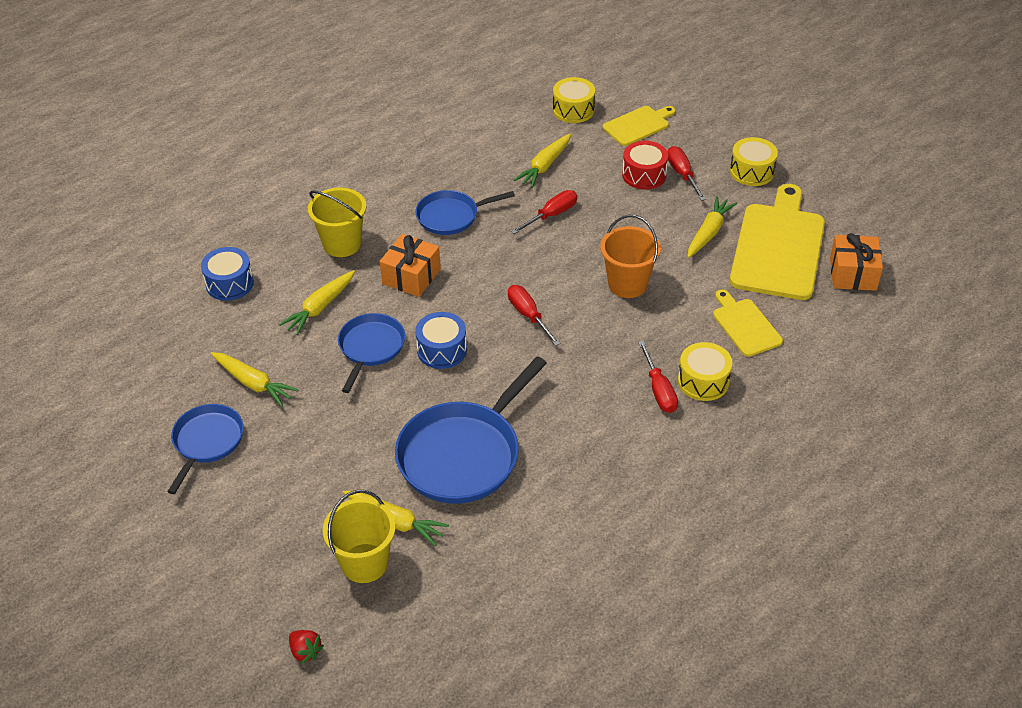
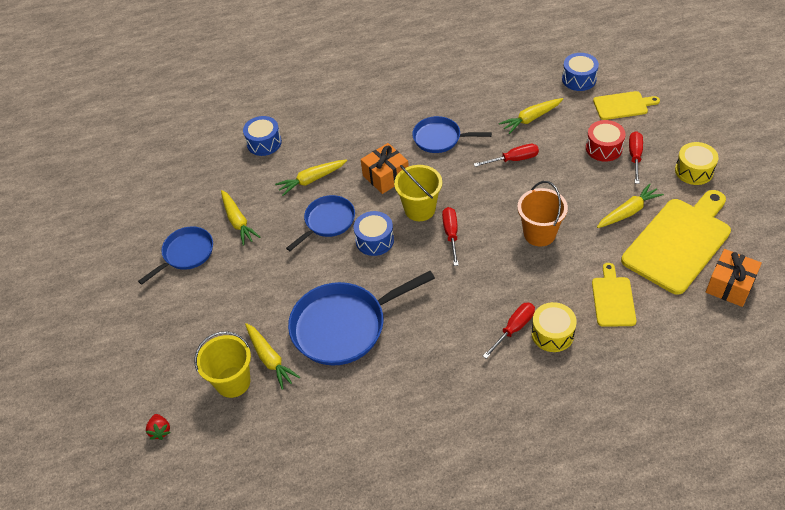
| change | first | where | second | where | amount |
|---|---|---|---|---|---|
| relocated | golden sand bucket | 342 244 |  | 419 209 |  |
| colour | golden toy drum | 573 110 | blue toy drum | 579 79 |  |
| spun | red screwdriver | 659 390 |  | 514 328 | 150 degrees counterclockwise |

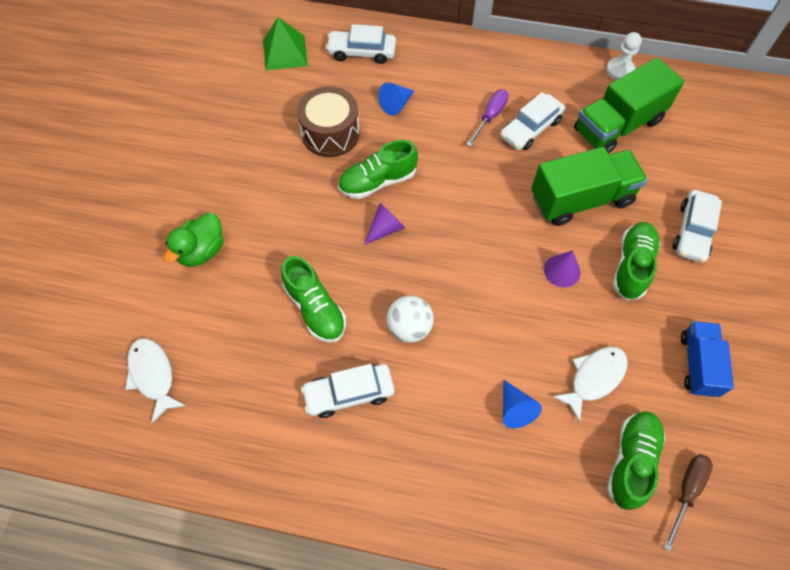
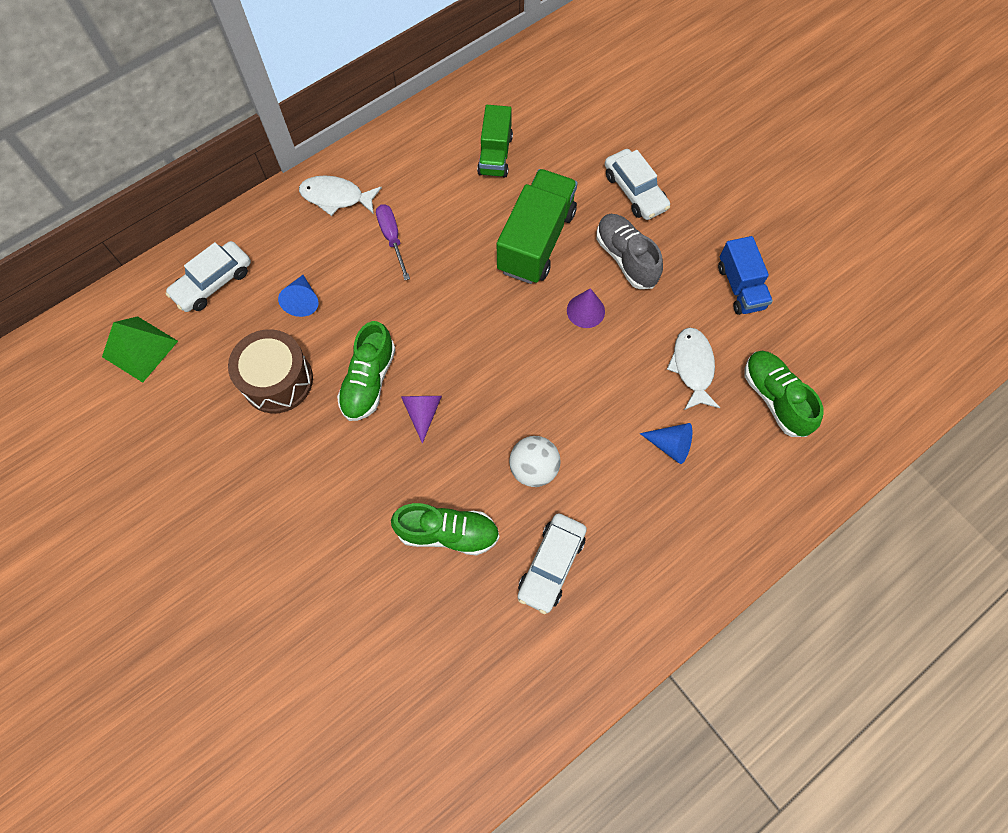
| change | first | where | second | where | amount |
|---|---|---|---|---|---|
| missing | leaf-green duck | 202 251 |  |  |  |
| missing | white automobile | 530 128 |  |  |  |
| missing | white game pawn | 620 70 |  |  |  |
| missing | brown screwdriver | 686 491 |  |  |  |
| relocated | white toy fish | 153 375 |  | 336 197 |  |
| colour | leaf-green shoe | 632 266 | ash-grey shoe | 626 258 |  |
| spun | blue toy truck | 698 364 |  | 740 287 | 150 degrees counterclockwise |
| size | leaf-green toy truck | 618 125 |  | 495 155 | x0.62 |

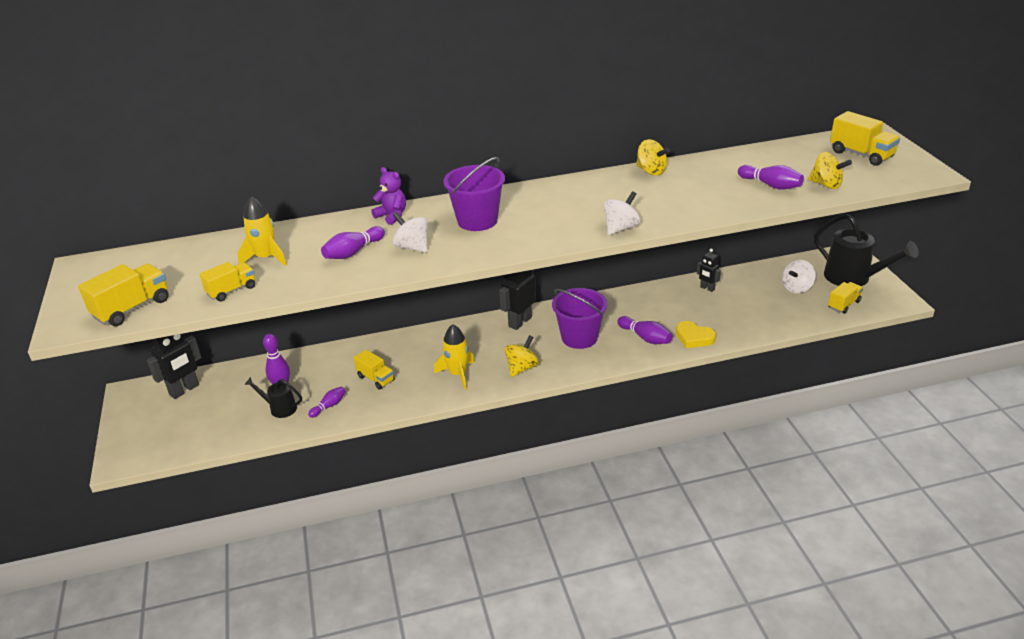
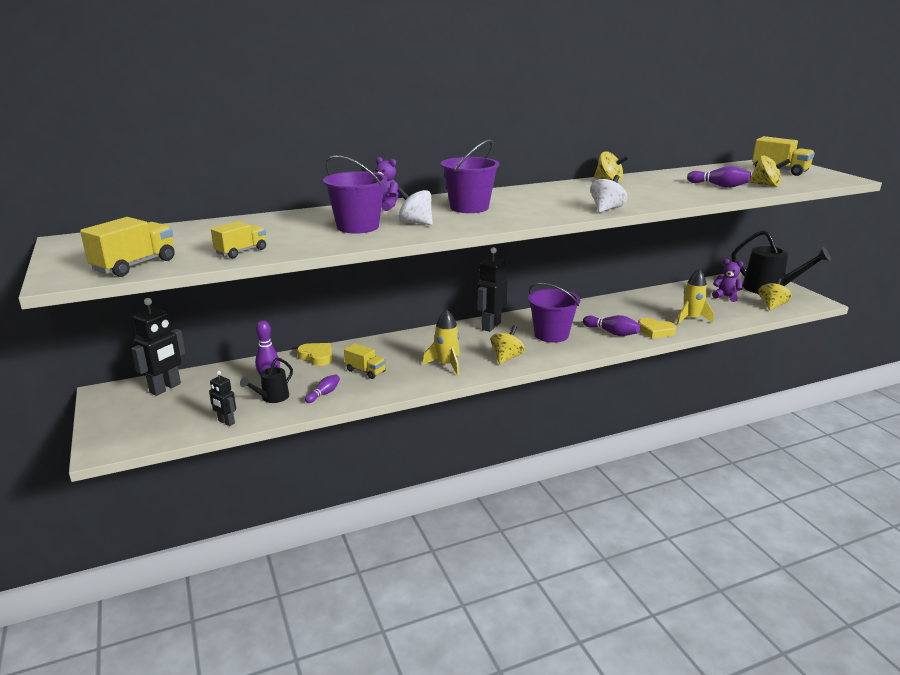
| change | first | where | second | where | amount |
|---|---|---|---|---|---|
| appeared |  |  | golden heart shape | 317 356 |  |
| relocated | golden rocket | 266 258 |  | 691 319 |  |
| relocated | ebony robot | 707 288 |  | 226 422 |  |
| exchanged | purple skittle | 353 252 | purple sand bucket | 358 227 |  |
| exchanged | white toy top | 796 288 | purple teddy | 726 296 |  |
| exchanged | golden toy truck | 844 304 | golden toy top | 772 306 |  |
| spun | ebony watering can | 279 408 |  | 272 398 | 60 degrees counterclockwise |

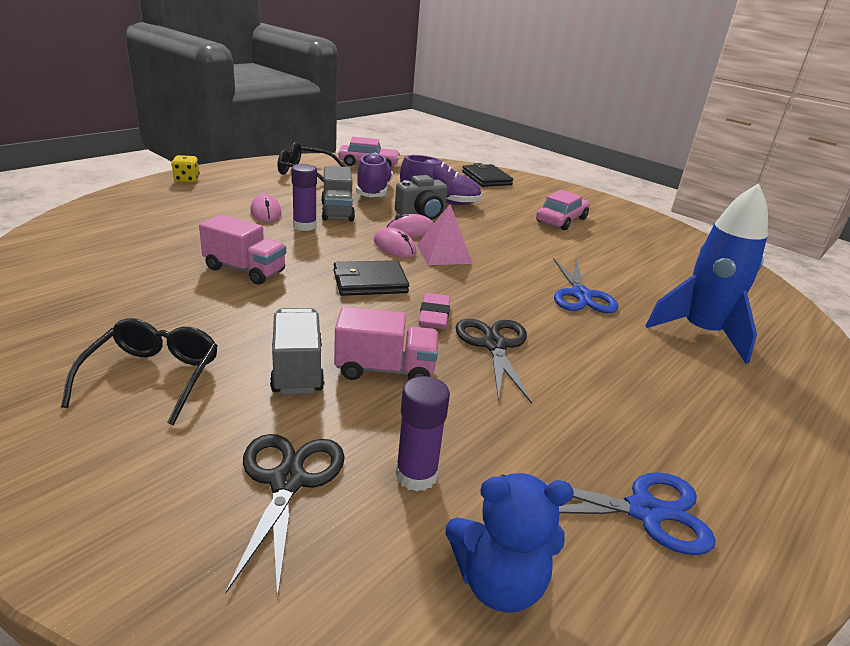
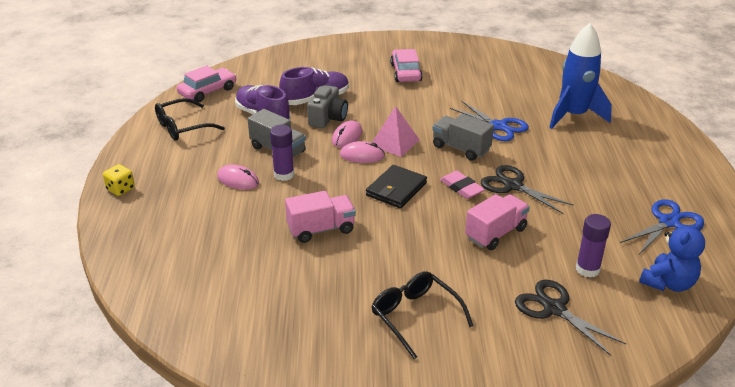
| change | first | where | second | where | amount |
|---|---|---|---|---|---|
| missing | ebony wallet | 486 178 |  |  |  |
| relocated | ash-grey toy truck | 297 369 |  | 461 148 |  |

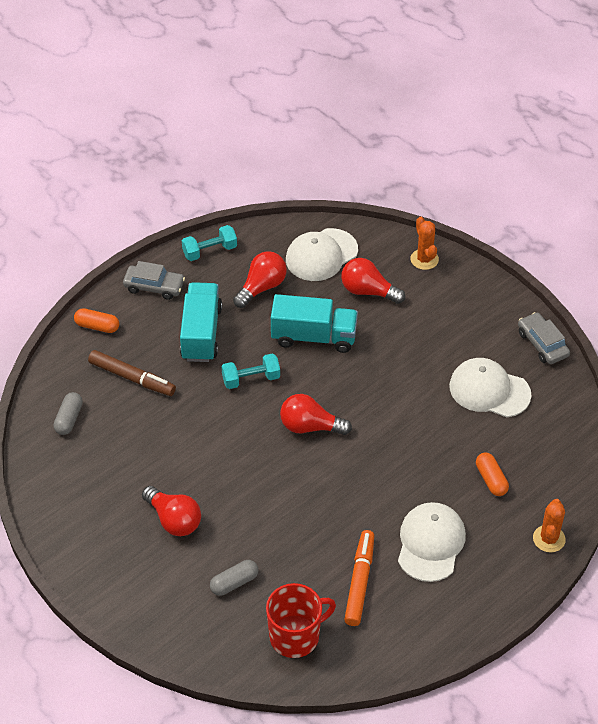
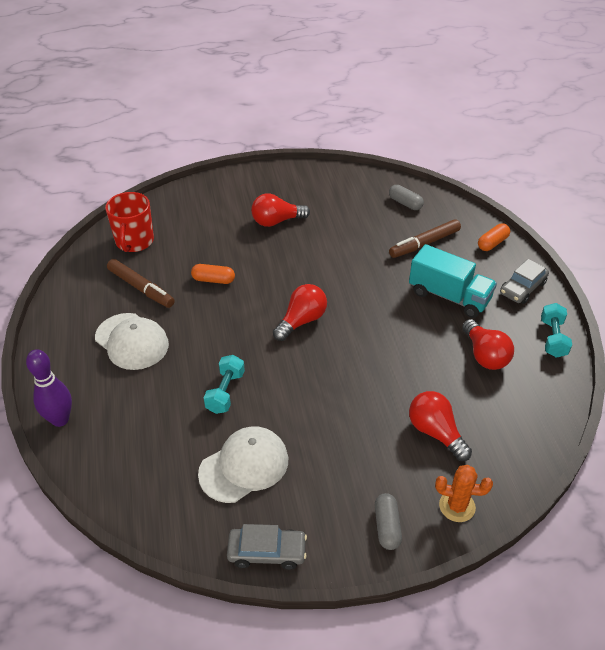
| change | first | where | second | where | amount |
|---|---|---|---|---|---|
| missing | aqua toy truck | 314 337 |  |  |  |
| missing | white cap | 321 255 |  |  |  |
| relocated | ash-grey pill shape | 234 583 |  | 387 526 |  |
| relocated | aqua free weight | 251 379 |  | 225 392 |  |
| relocated | orange-coloured pill shape | 491 479 |  | 213 280 |  |
| exchanged | orange-coloured cactus | 549 539 | purple skittle | 60 419 |  |
| colour | orange-coloured marker pen | 360 582 | brown marker pen | 141 288 |  |
| spun | red lightbulb | 368 291 |  | 435 432 | 90 degrees counterclockwise |

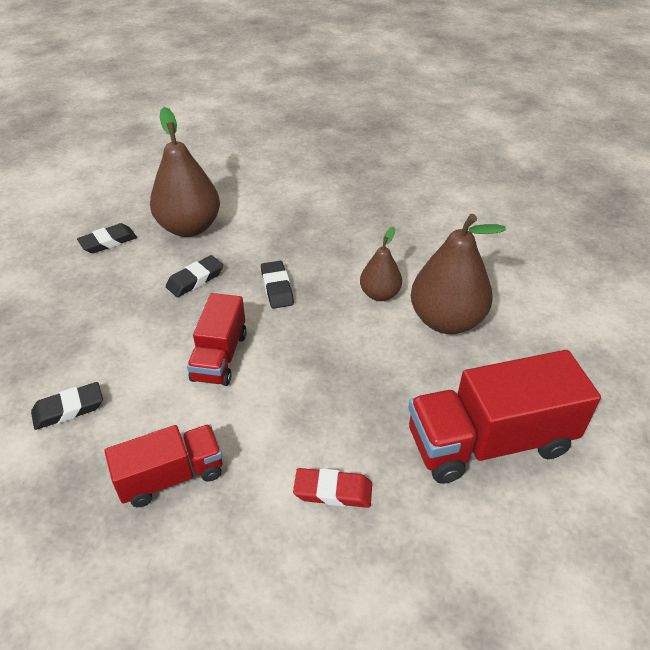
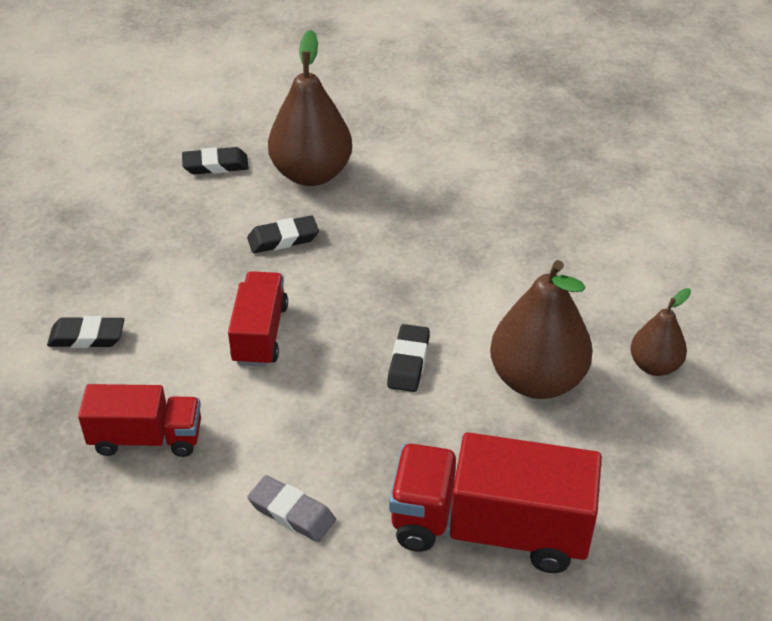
| change | first | where | second | where | amount |
|---|---|---|---|---|---|
| relocated | ebony pencil eraser | 277 288 |  | 408 362 |  |
| relocated | brown pear | 379 294 |  | 654 365 |  |
| colour | red pencil eraser | 333 491 | ash-grey pencil eraser | 292 512 |  |
| spun | red toy truck | 219 356 |  | 260 334 | 150 degrees clockwise |

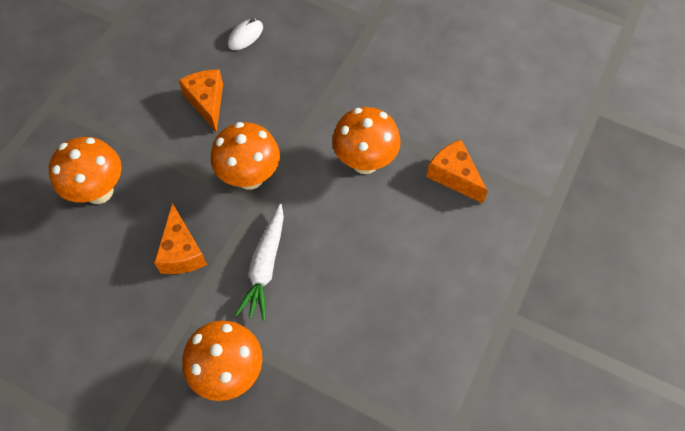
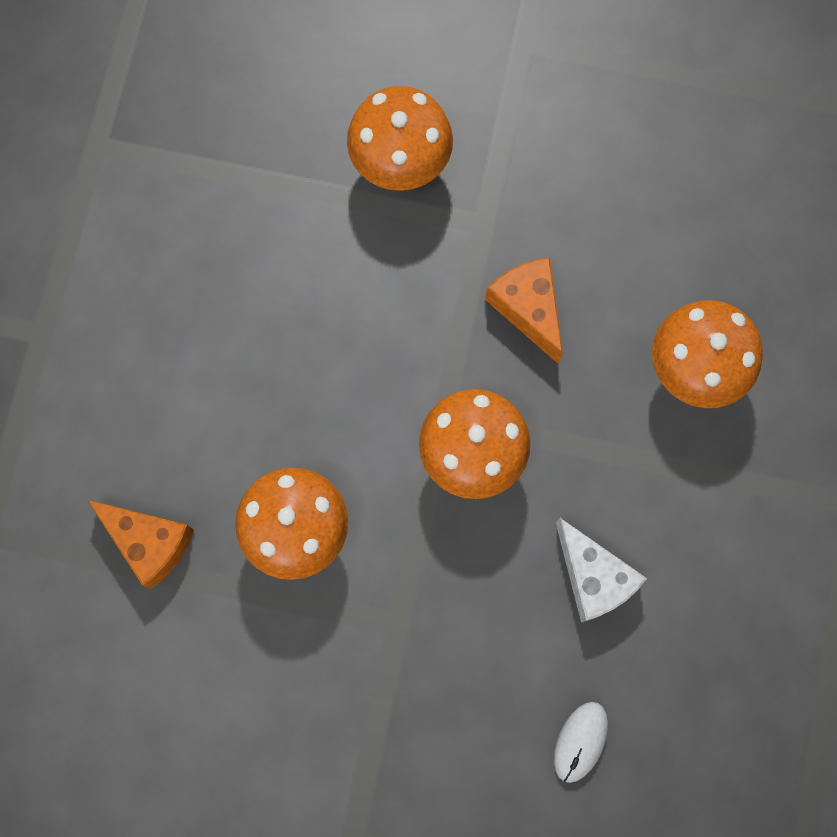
| change | first | where | second | where | amount |
|---|---|---|---|---|---|
| missing | white carrot | 265 266 |  |  |  |
| colour | orange-coloured piece of cheese | 207 102 | white piece of cheese | 593 577 |  |

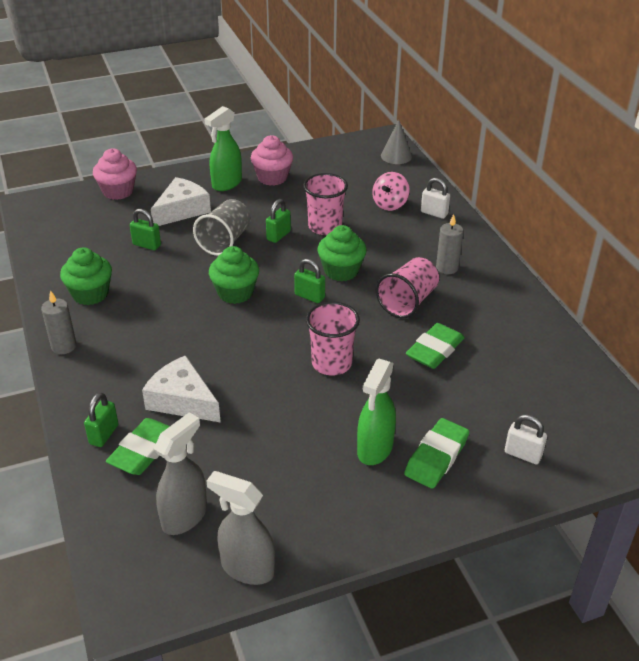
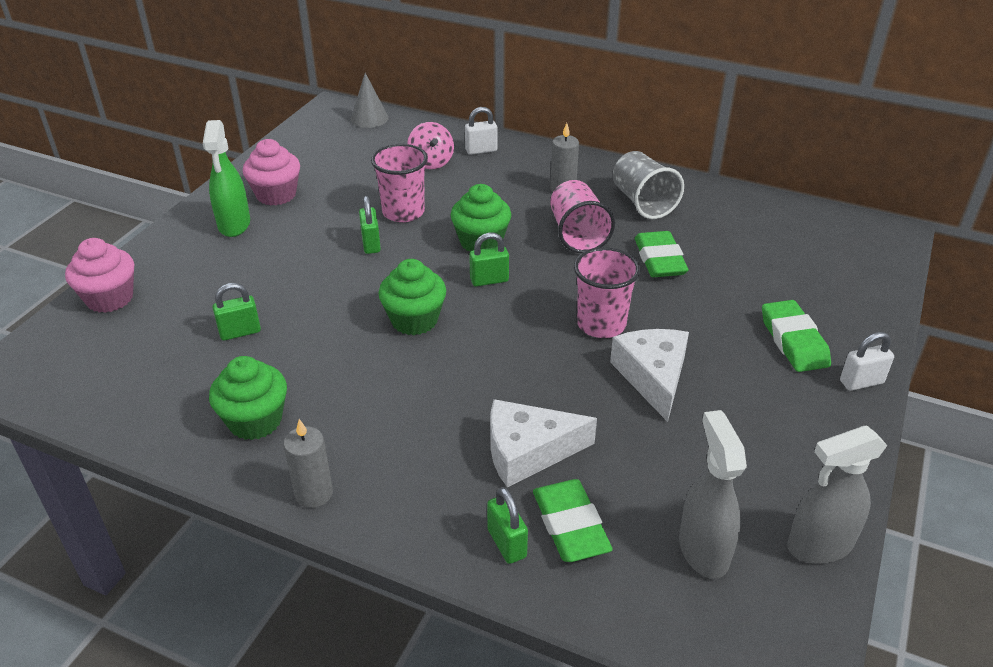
| change | first | where | second | where | amount |
|---|---|---|---|---|---|
| missing | leaf-green spray cleaner | 374 449 |  |  |  |
| relocated | white piece of cheese | 182 210 |  | 653 377 |  |
| relocated | ash-grey beaker | 225 241 |  | 643 202 |  |
| relocated | white lock | 522 454 |  | 861 382 |  |

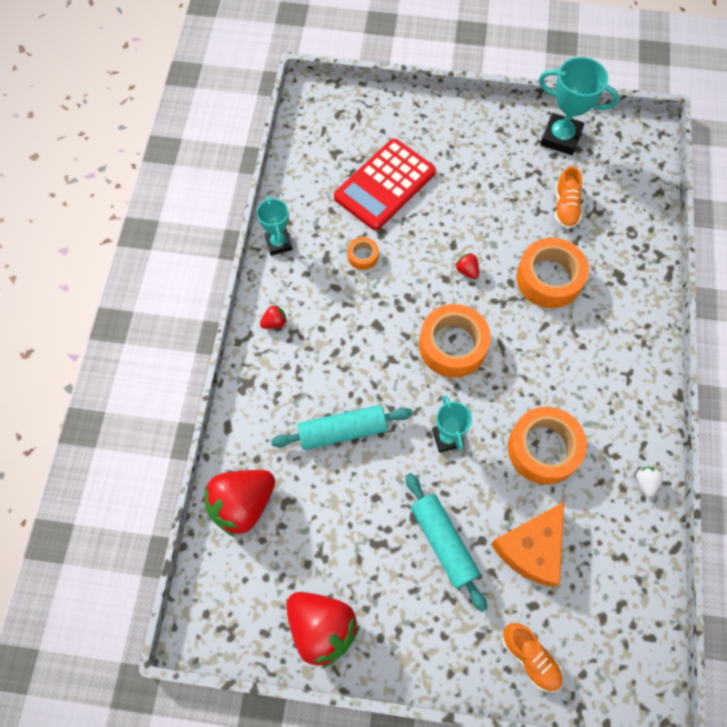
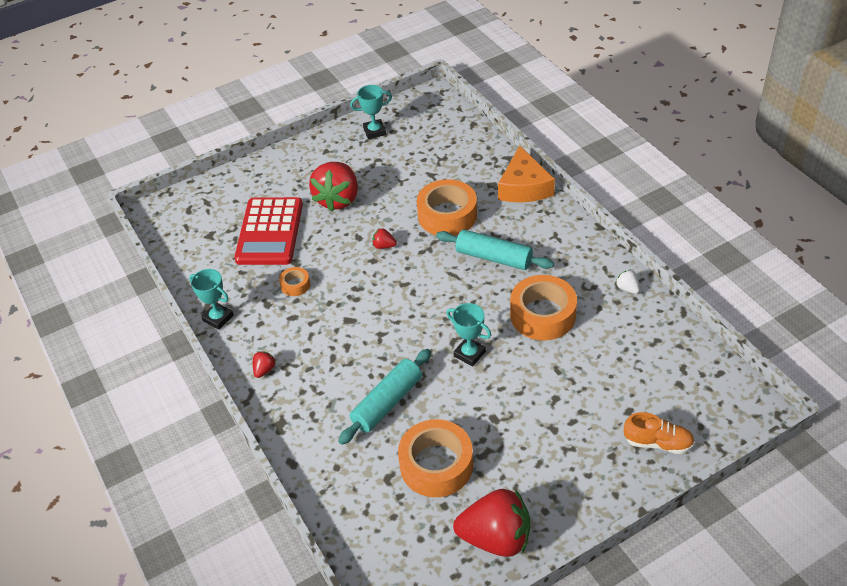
| change | first | where | second | where | amount |
|---|---|---|---|---|---|
| missing | orange-coloured shoe | 565 207 |  |  |  |
| relocated | red strawberry | 242 504 |  | 338 199 |  |
| relocated | aqua pastry roller | 443 542 |  | 493 258 |  |
| relocated | orange-coloured roll of tape | 452 345 |  | 436 465 |  |
| relocated | orange-coloured piece of cheese | 532 548 |  | 524 187 |  |
| size | aqua prize cup | 560 137 |  | 374 131 | x0.63 |

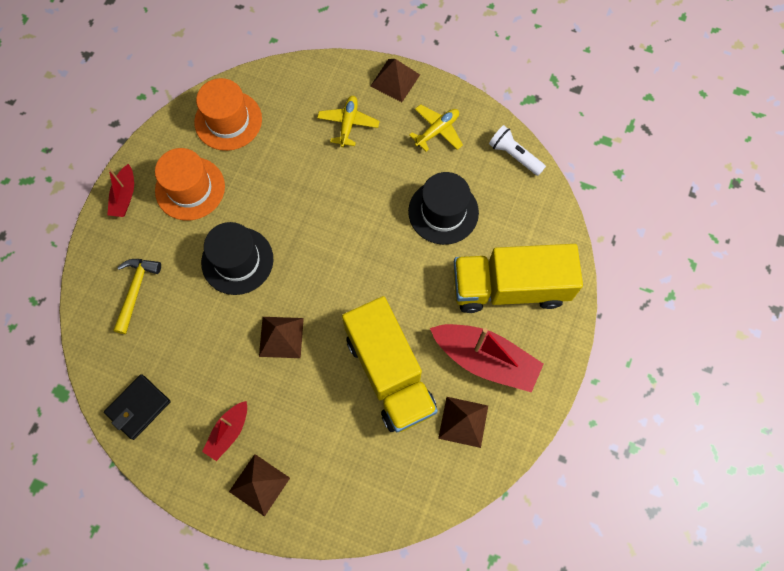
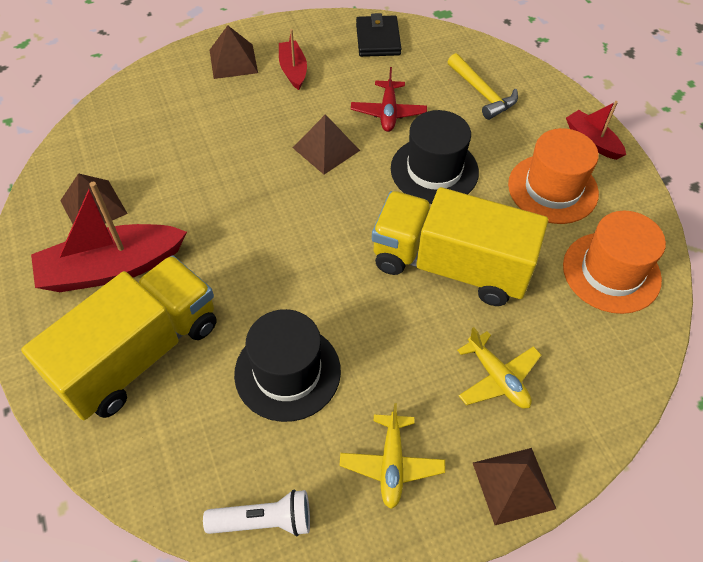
| change | first | where | second | where | amount |
|---|---|---|---|---|---|
| appeared |  |  | red toy plane | 388 112 |  |
| relocated | golden toy truck | 389 373 |  | 450 266 |  |

